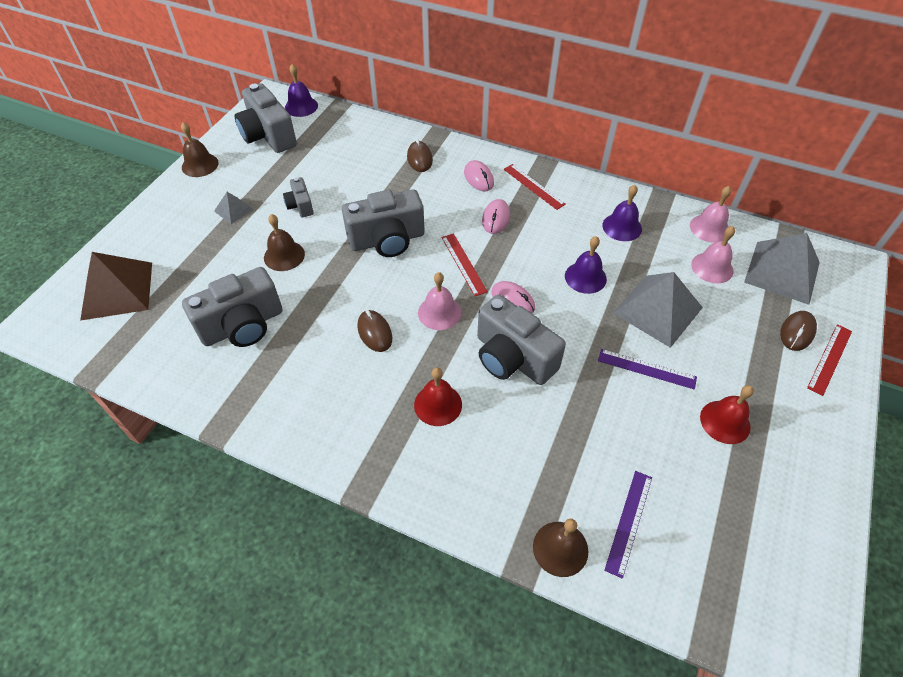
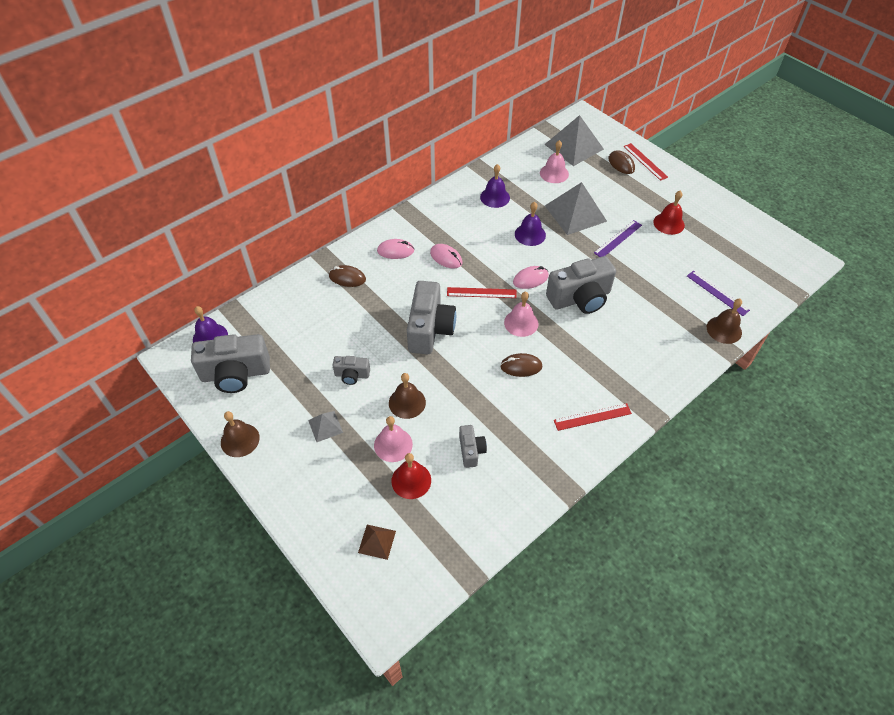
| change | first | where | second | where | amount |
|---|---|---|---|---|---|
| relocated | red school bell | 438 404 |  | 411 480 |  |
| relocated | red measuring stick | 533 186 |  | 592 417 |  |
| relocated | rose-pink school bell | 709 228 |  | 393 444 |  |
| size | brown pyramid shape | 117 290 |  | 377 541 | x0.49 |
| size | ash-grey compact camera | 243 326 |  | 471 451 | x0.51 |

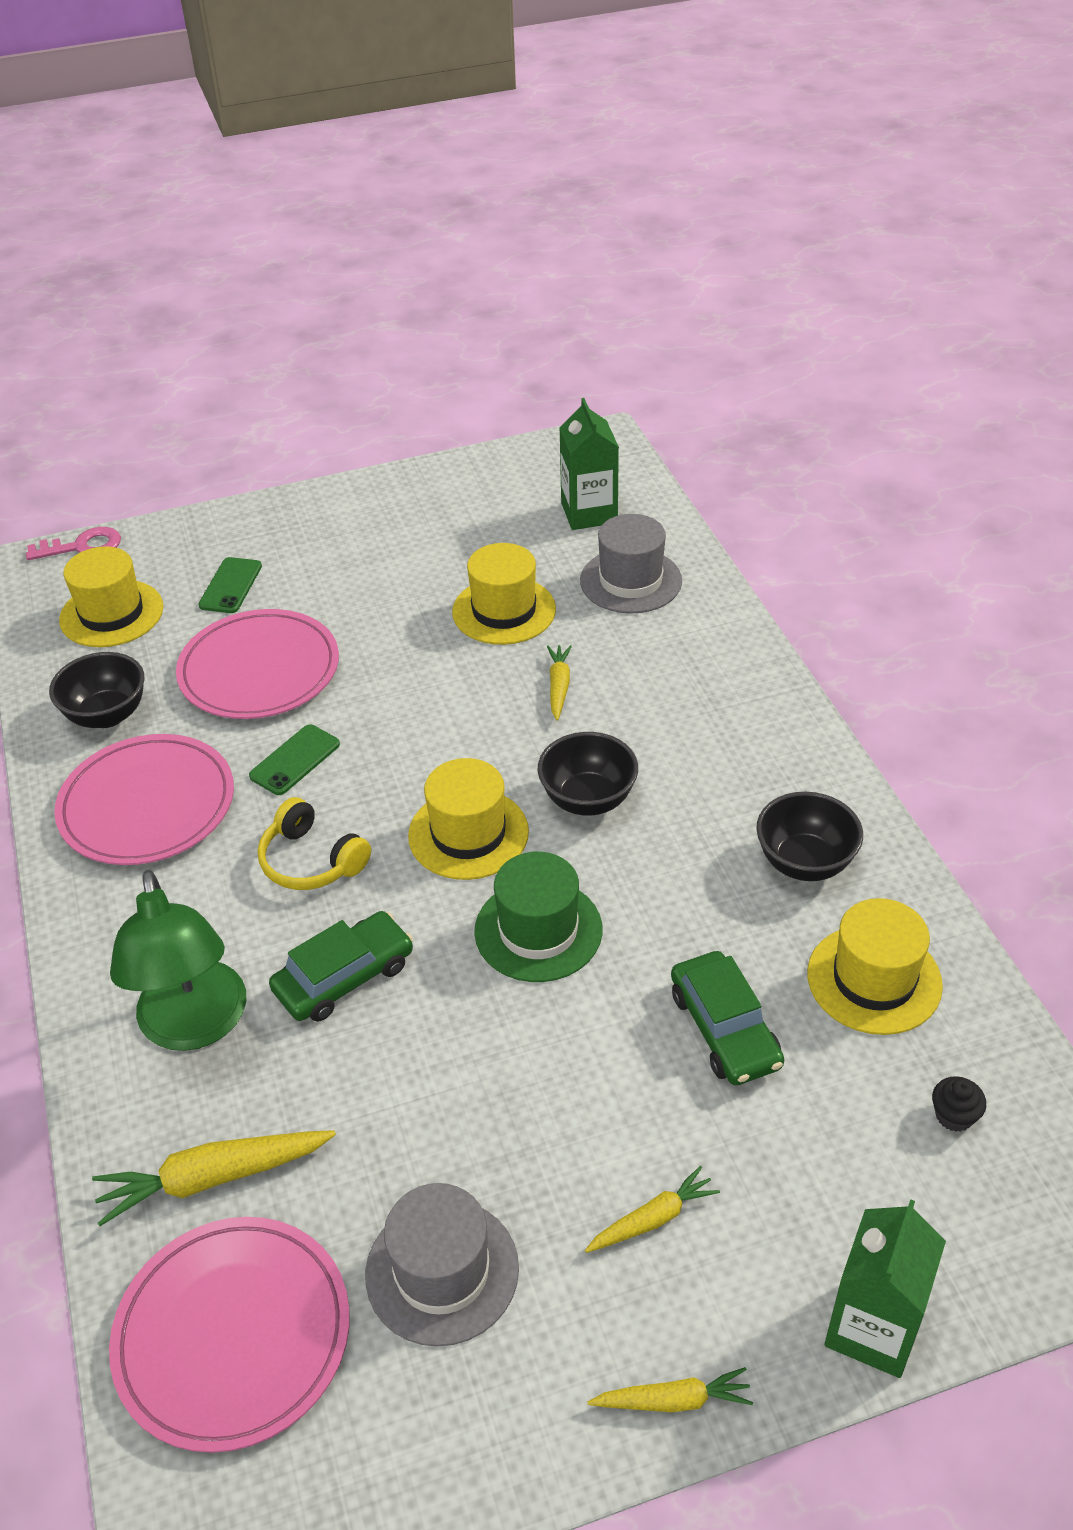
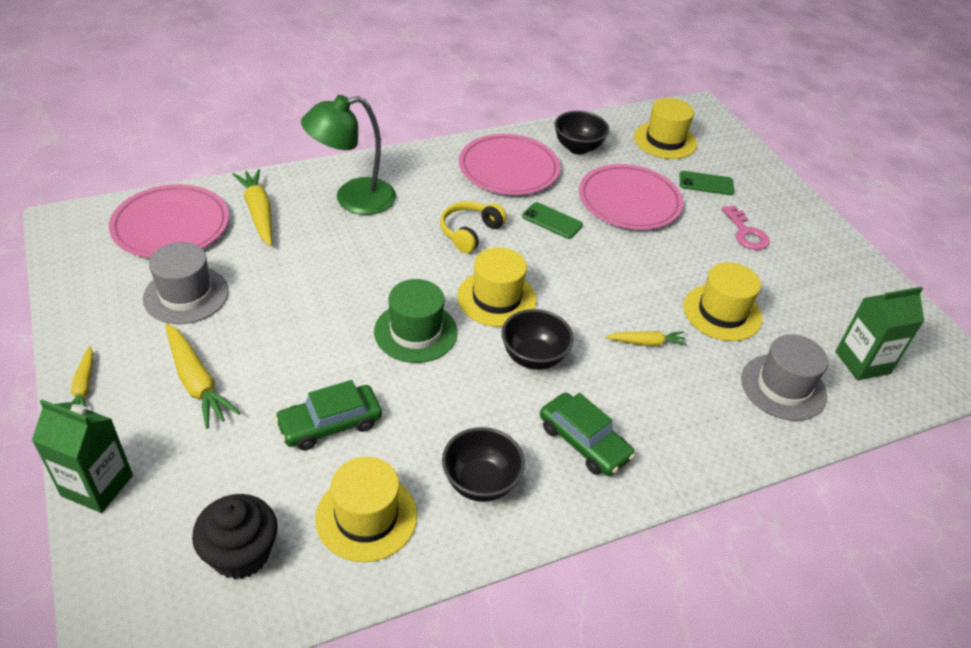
| change | first | where | second | where | amount |
|---|---|---|---|---|---|
| relocated | rose-pink key | 82 546 |  | 746 233 |  |
| relocated | leaf-green automobile | 344 977 |  | 584 442 |  |
| size | golden carrot | 652 1219 |  | 196 382 | x1.66 |
| size | ebony fairy cake | 954 1115 |  | 241 554 | x2.08 |

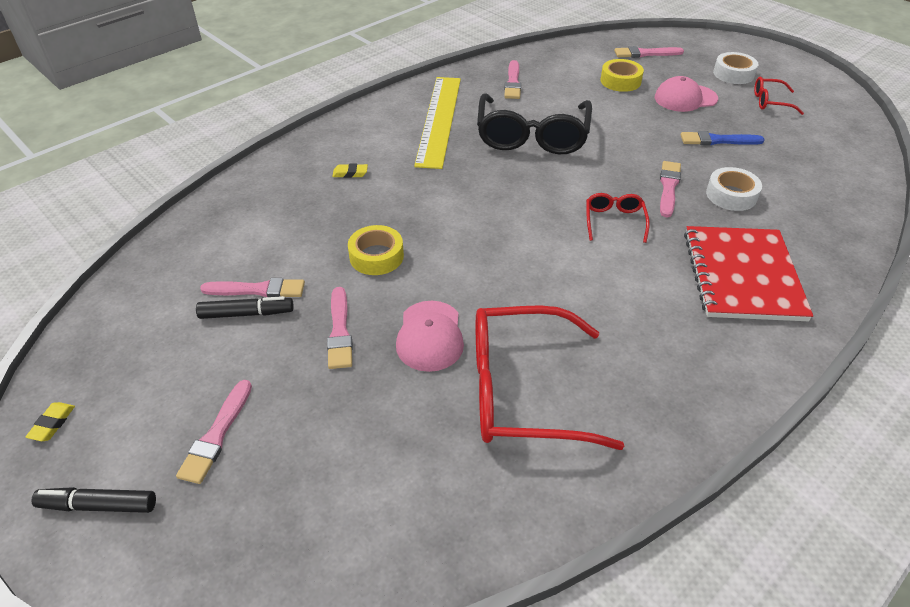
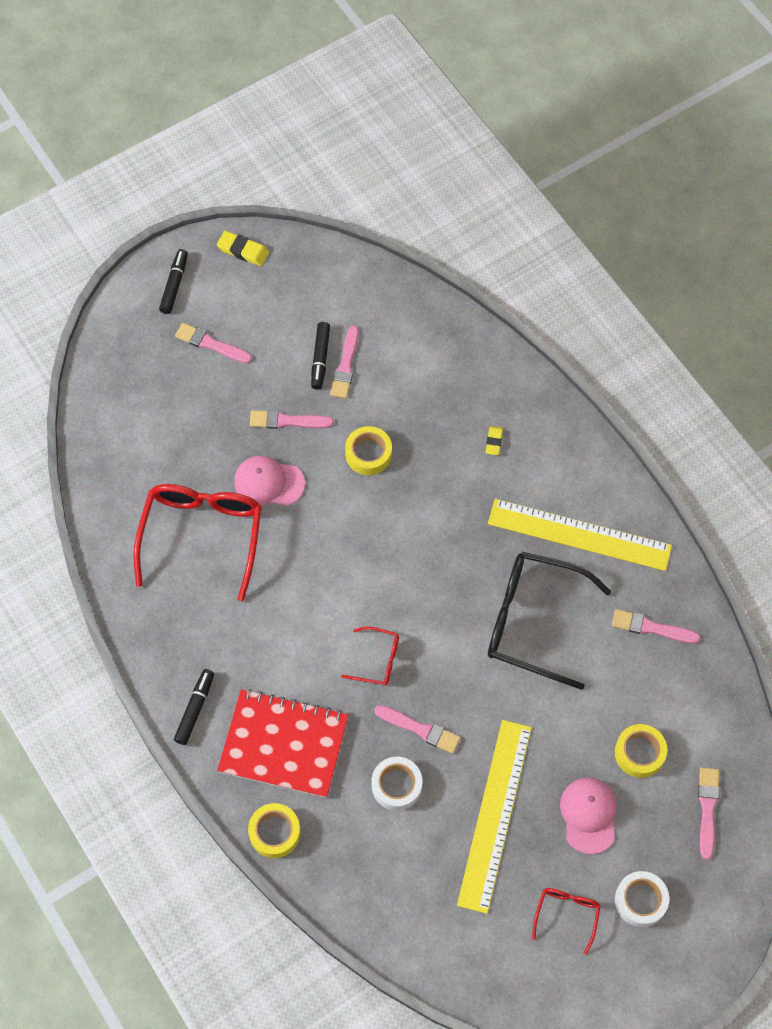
| change | first | where | second | where | amount |
|---|---|---|---|---|---|
| appeared |  |  | ebony marker pen | 195 709 |  |
| appeared |  |  | golden roll of tape | 274 832 |  |
| exchanged | blue paint brush | 717 140 | golden measuring stick | 494 814 |  |
| size | golden pencil eraser | 52 424 |  | 243 251 | x1.53 |

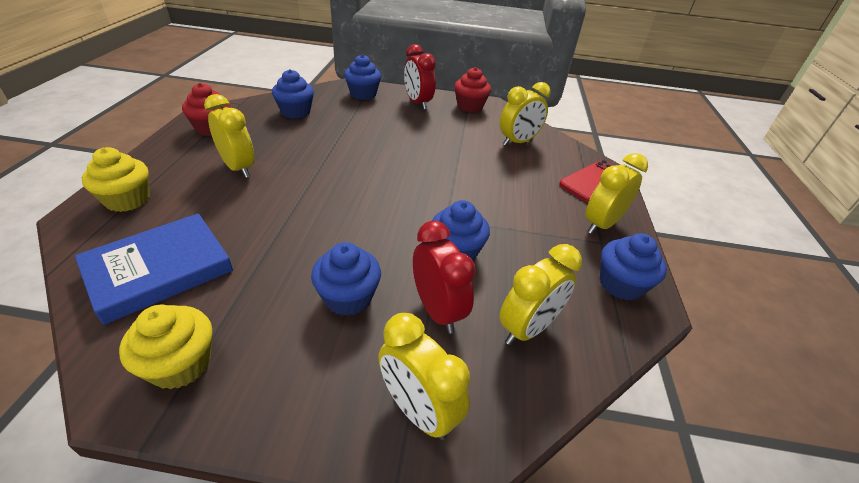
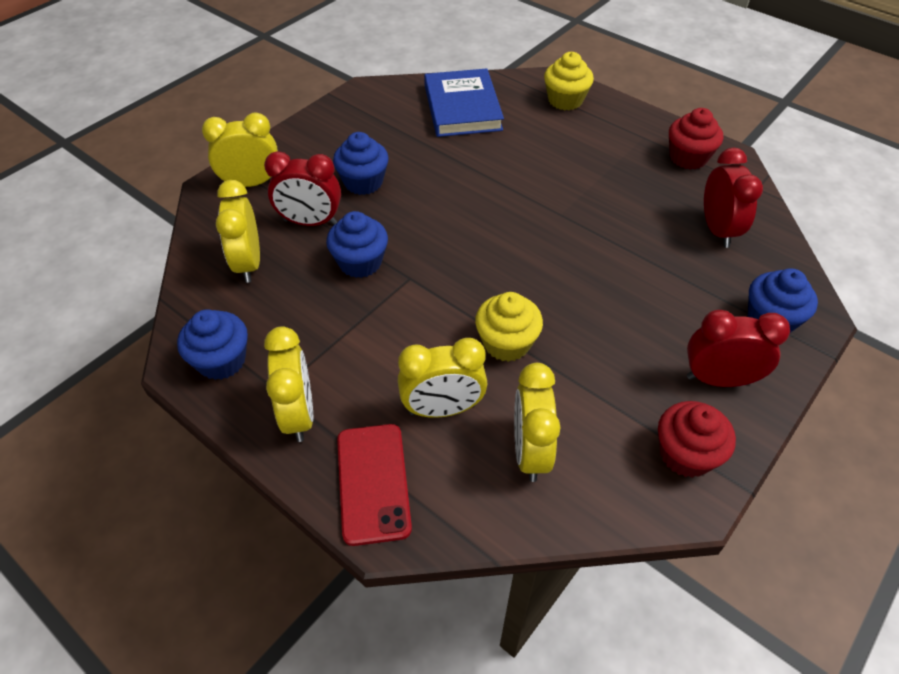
| change | first | where | second | where | amount |
|---|---|---|---|---|---|
| relocated | golden fairy cake | 181 364 |  | 506 343 |  |
| relocated | golden clock | 238 168 |  | 442 409 |  |
| exchanged | blue fairy cake | 295 112 | red clock | 717 230 |  |

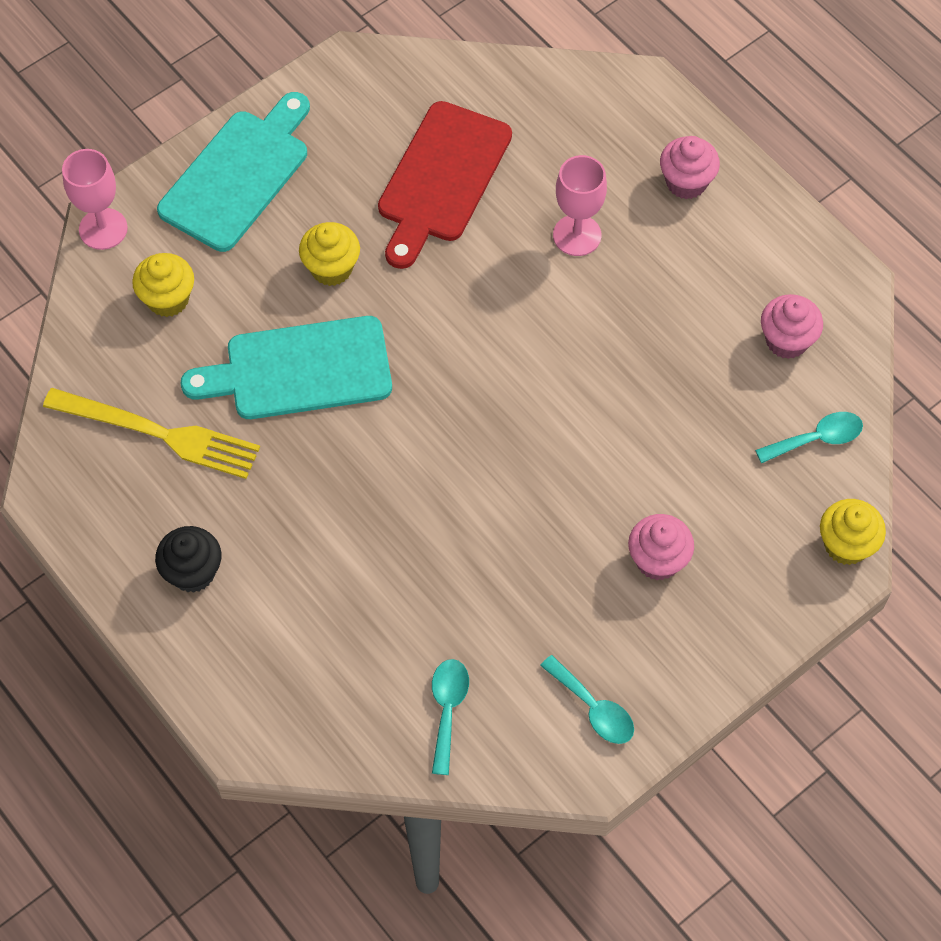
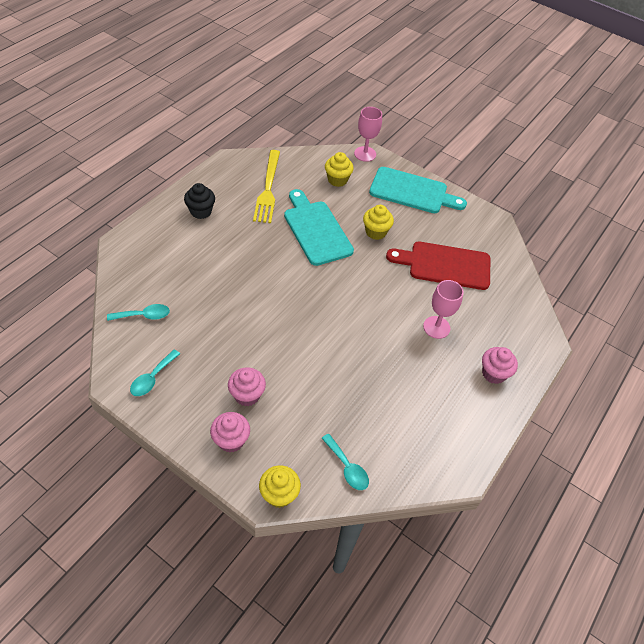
| change | first | where | second | where | amount |
|---|---|---|---|---|---|
| relocated | rose-pink fairy cake | 786 340 |  | 231 440 |  |

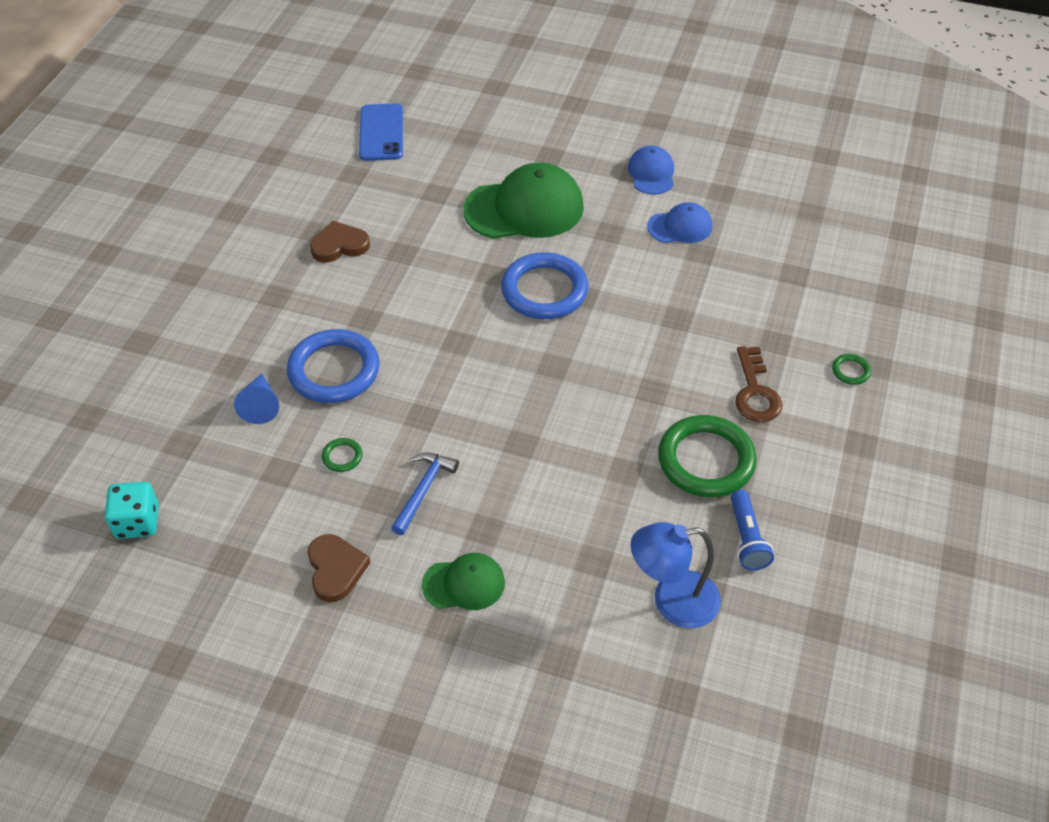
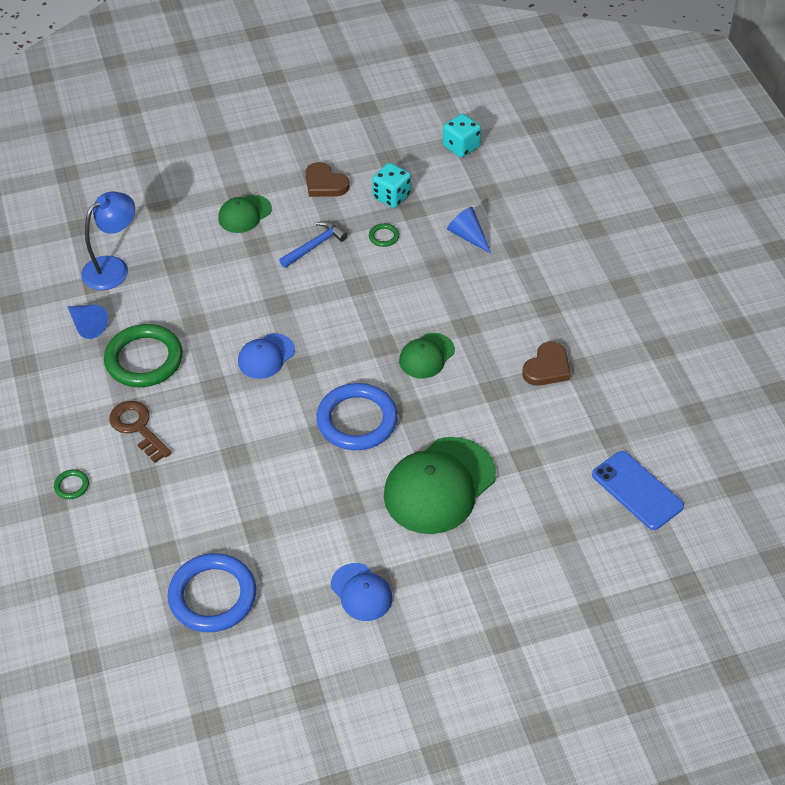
| change | first | where | second | where | amount |
|---|---|---|---|---|---|
| appeared |  |  | aqua die | 391 196 |  |
| appeared |  |  | leaf-green cap | 426 356 |  |
| relocated | blue ring | 334 370 |  | 212 596 |  |
| relocated | blue cap | 680 227 |  | 266 356 |  |
| exchanged | blue pocket torch | 746 538 | blue cone | 87 325 |  |
| spun | blue carpenter's hammer | 423 490 |  | 314 245 | 120 degrees counterclockwise |

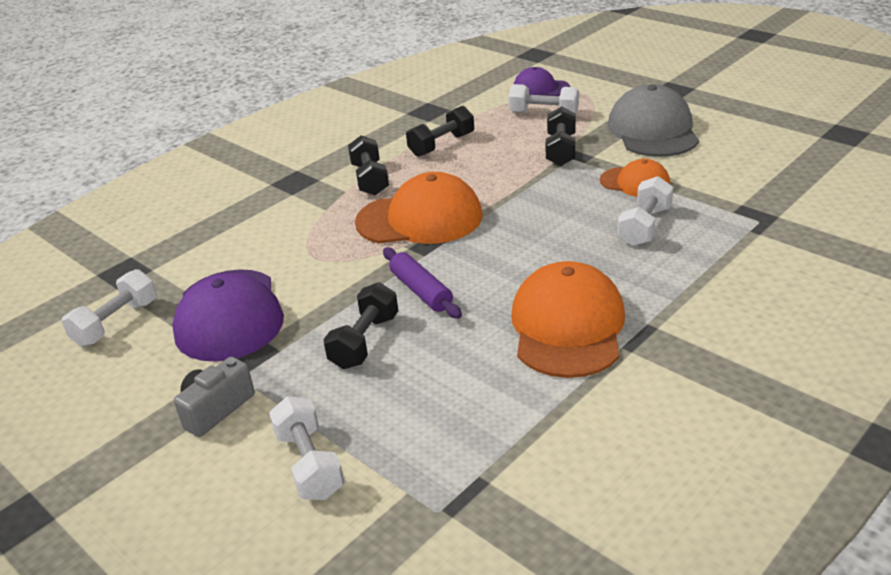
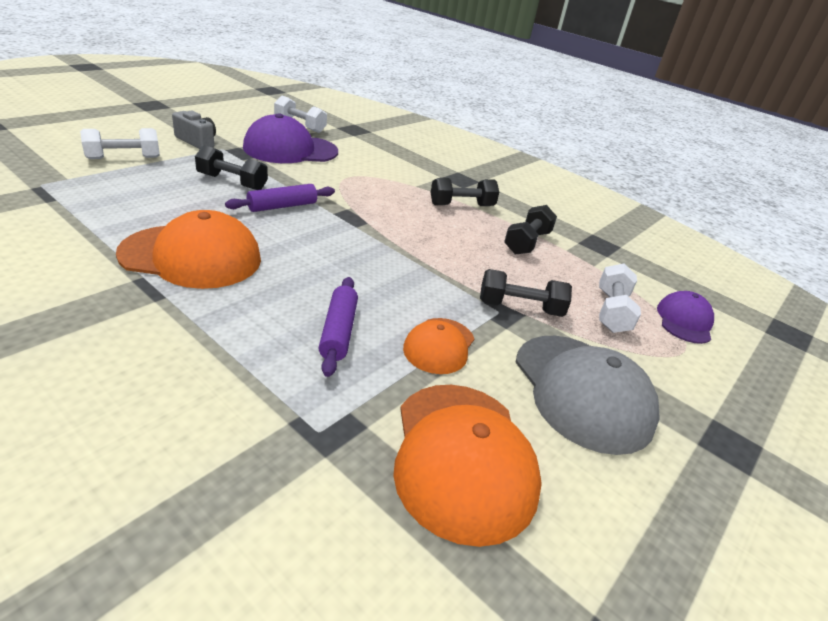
| change | first | where | second | where | amount |
|---|---|---|---|---|---|
| relocated | orange-coloured cap | 420 219 |  | 462 458 |  |
| exchanged | white free weight | 644 226 | purple pastry roller | 338 332 |  |
| spun | ebony free weight | 442 145 |  | 527 242 | 75 degrees clockwise |
| spun | ash-grey cap | 653 130 |  | 582 391 | 75 degrees clockwise |

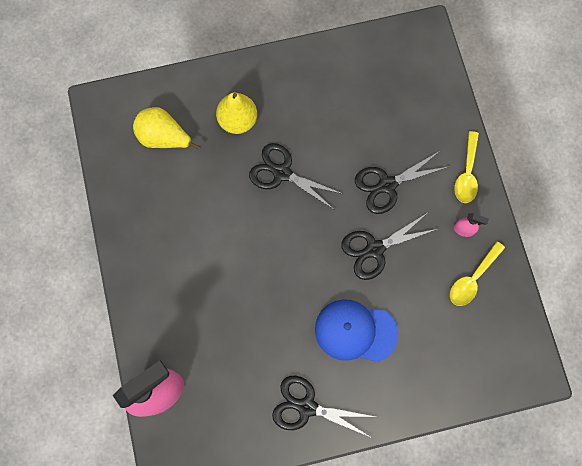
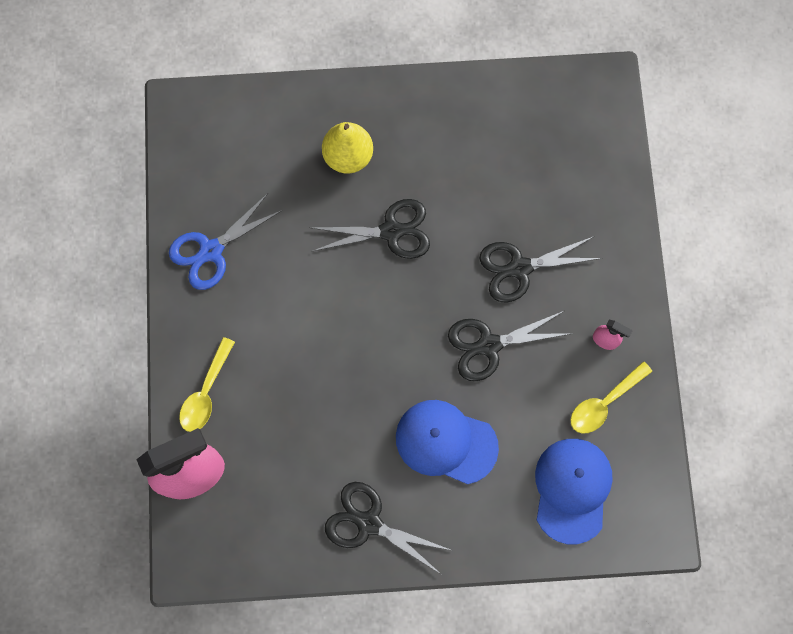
| change | first | where | second | where | amount |
|---|---|---|---|---|---|
| missing | golden pear | 164 138 |  |  |  |
| appeared |  |  | blue pair of scissors | 211 251 |  |
| appeared |  |  | blue cap | 572 490 |  |
| relocated | golden tablespoon | 467 174 |  | 206 392 |  |
| spun | ebony pair of scissors | 282 173 |  | 391 231 | 135 degrees clockwise |

